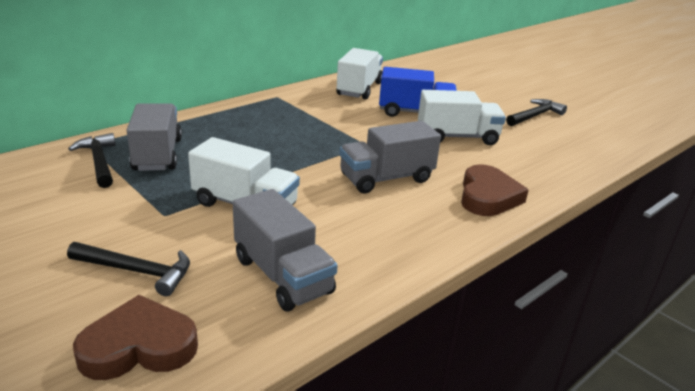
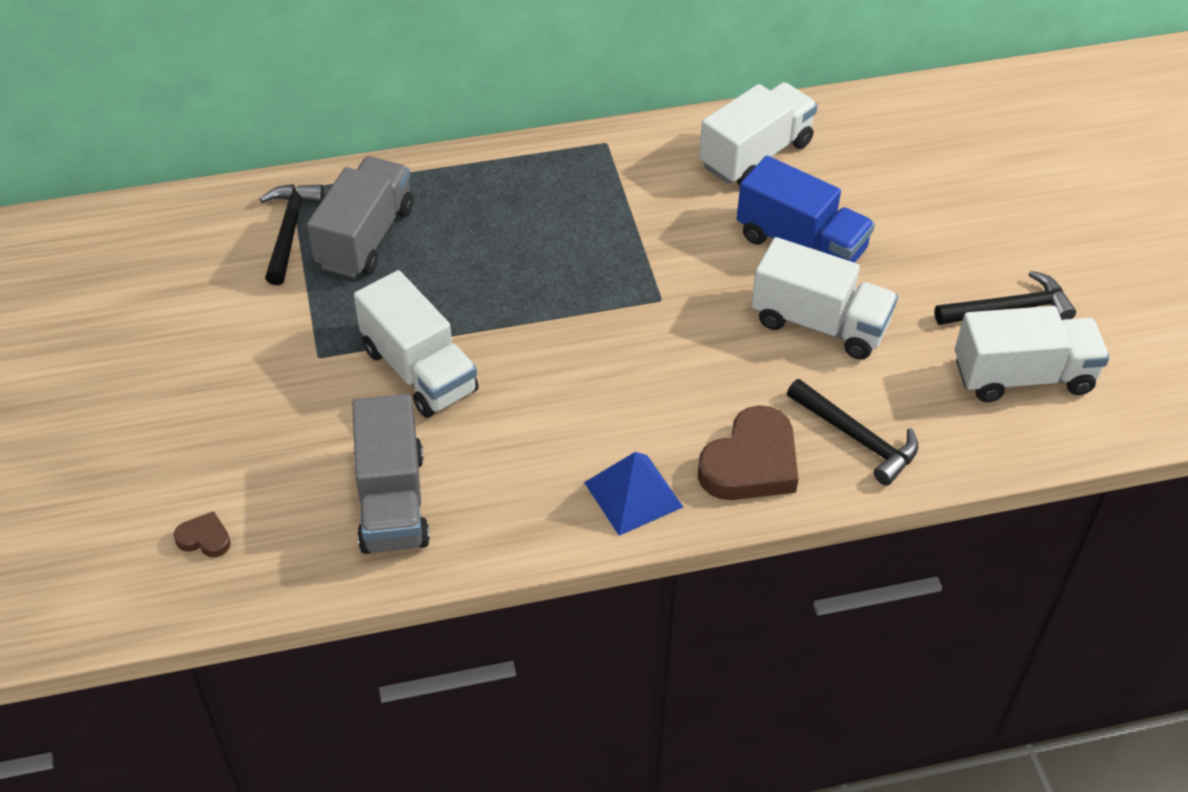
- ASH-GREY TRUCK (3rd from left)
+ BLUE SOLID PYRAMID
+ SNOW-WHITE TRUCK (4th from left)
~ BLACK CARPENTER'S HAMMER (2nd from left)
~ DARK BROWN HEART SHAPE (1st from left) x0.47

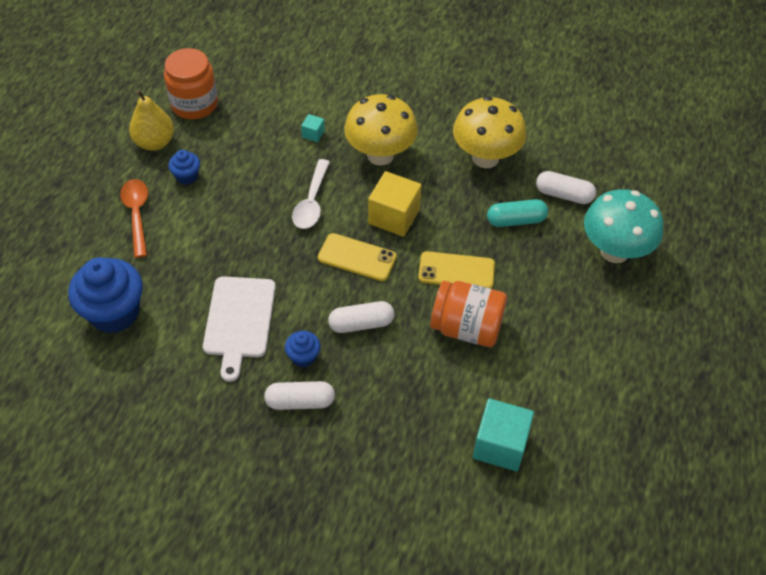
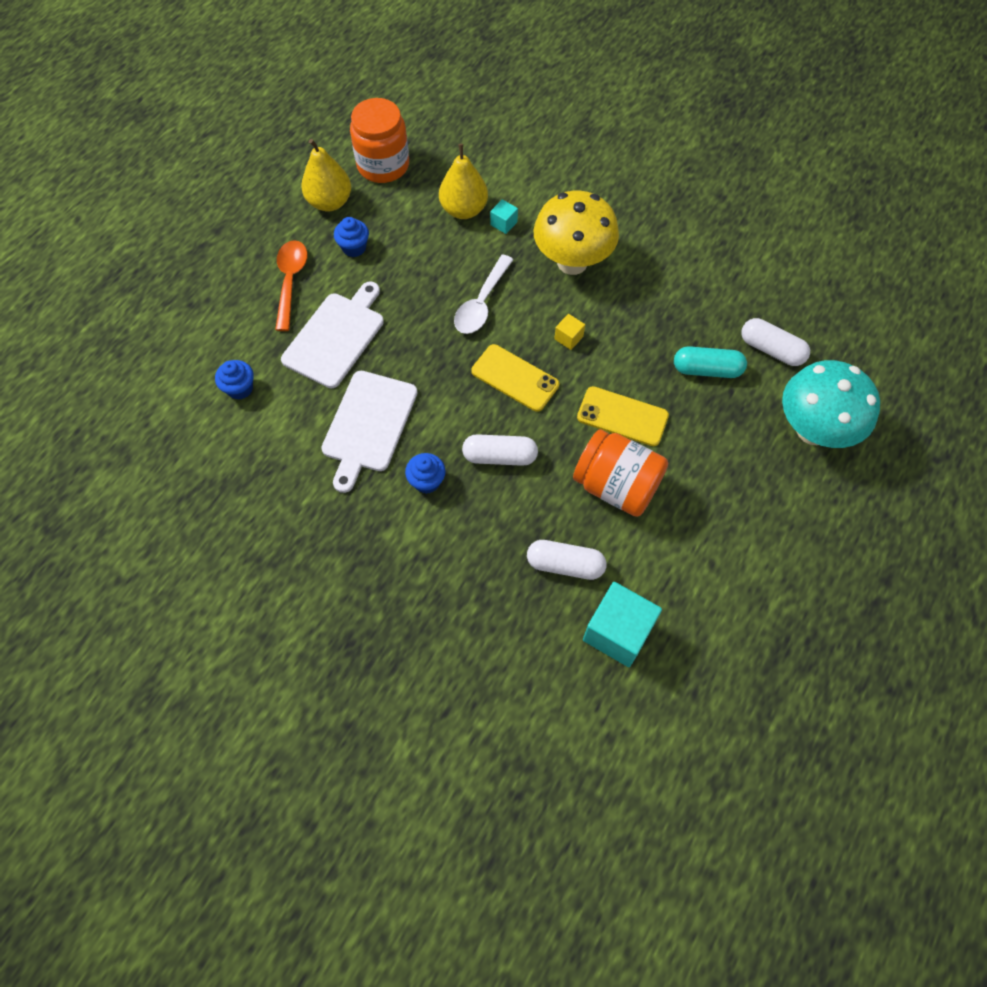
- GOLDEN TOADSTOOL (2nd from left)
+ SNOW-WHITE BREAD BOARD (1st from left)
+ GOLDEN PEAR (2nd from left)
~ SNOW-WHITE PILL SHAPE (1st from left in the first image) to SNOW-WHITE PILL SHAPE (2nd from left)
~ BLUE CUPCAKE (1st from left) x0.48
~ GOLDEN CUBE x0.46

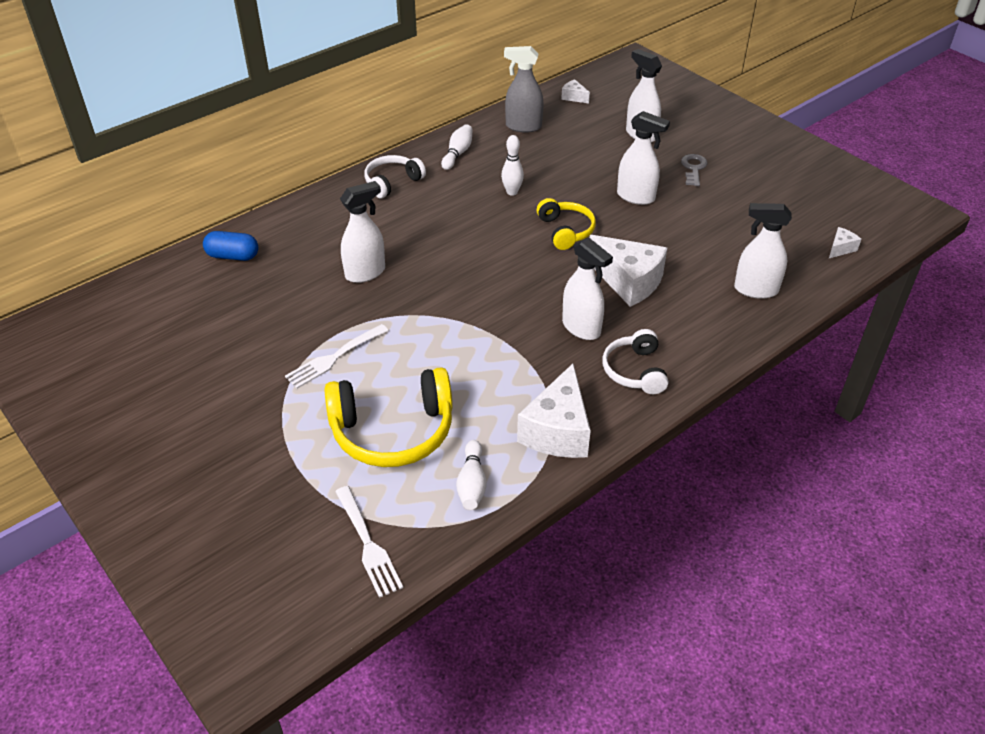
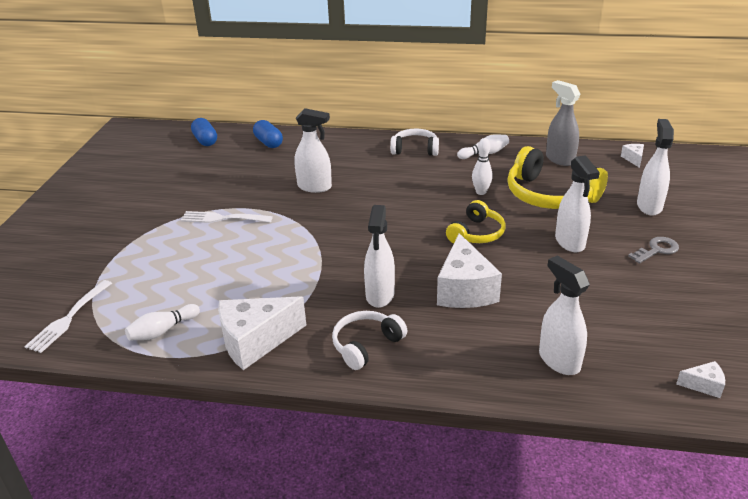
+ BLUE PILL SHAPE (1st from left)
~ GOLDEN OVER-EAR HEADPHONES (1st from left in the first image) to GOLDEN OVER-EAR HEADPHONES (2nd from left)

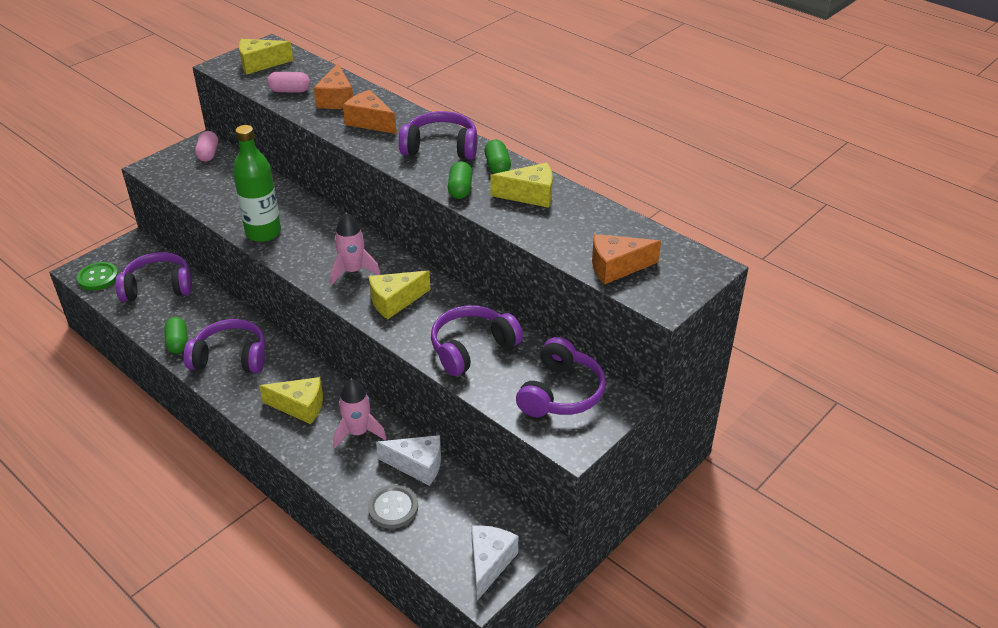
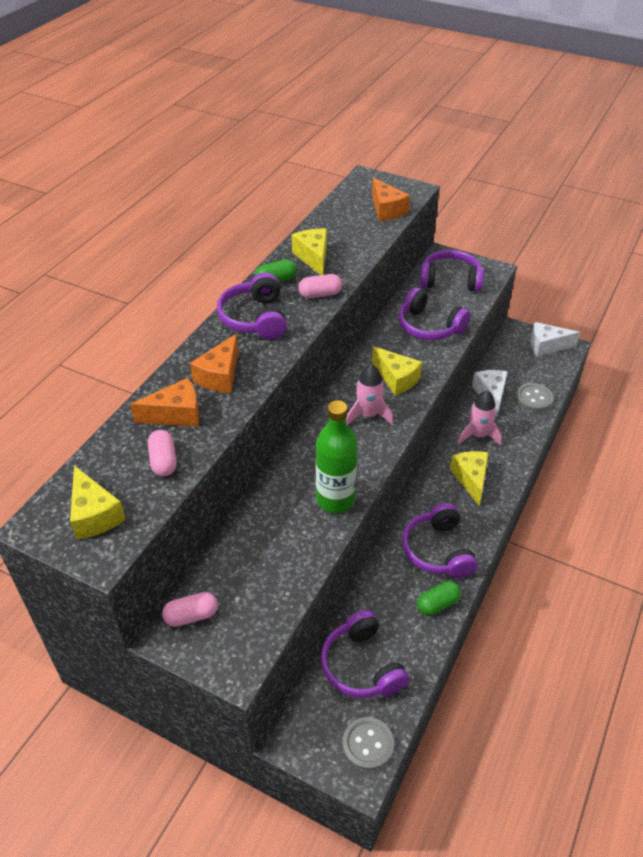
~ LEAF-GREEN SHIRT BUTTON to ASH-GREY SHIRT BUTTON (1st from left)
~ LEAF-GREEN PILL SHAPE (2nd from left) to ROSE-PINK PILL SHAPE (3rd from left)

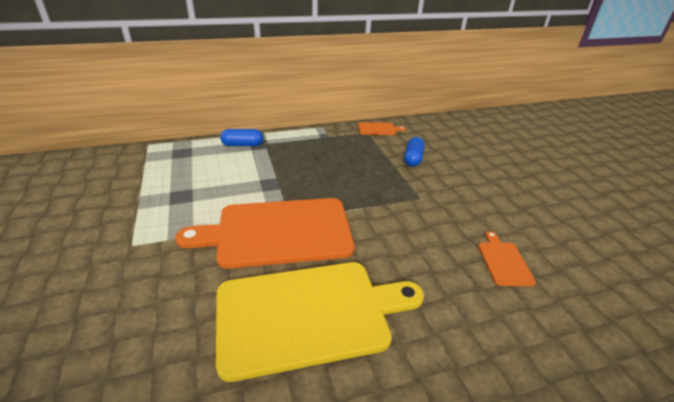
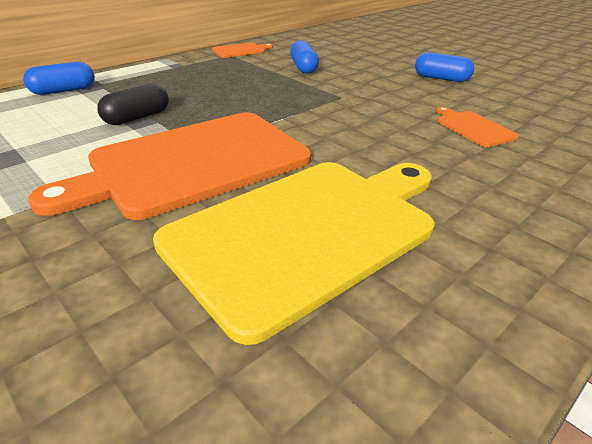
+ BLACK PILL SHAPE
+ BLUE PILL SHAPE (3rd from left)

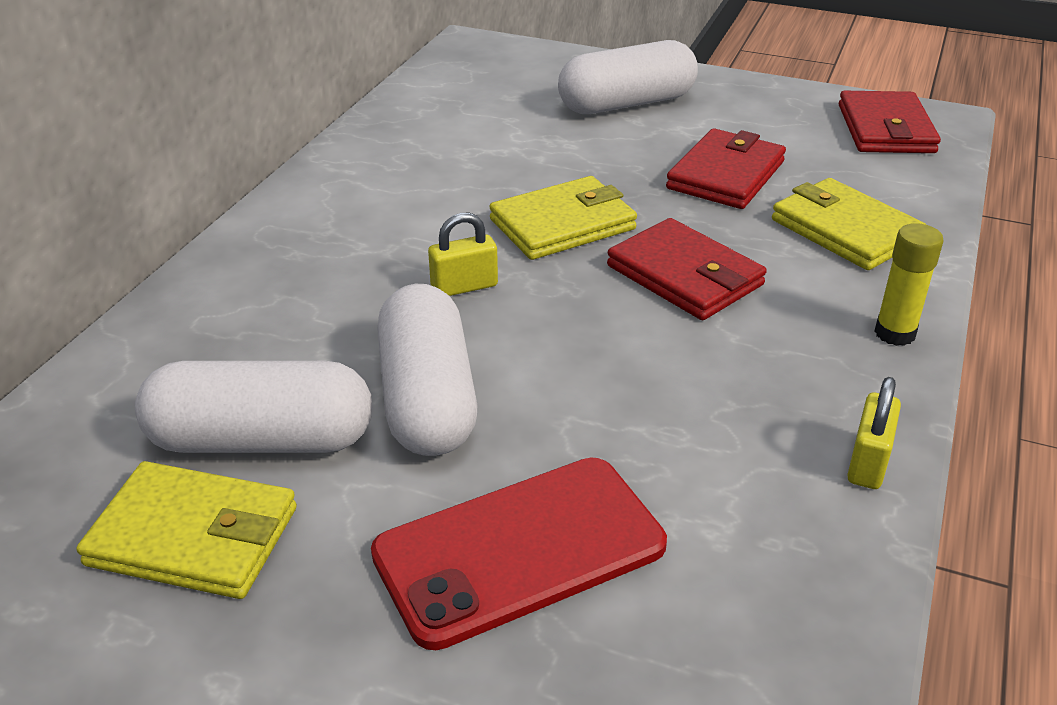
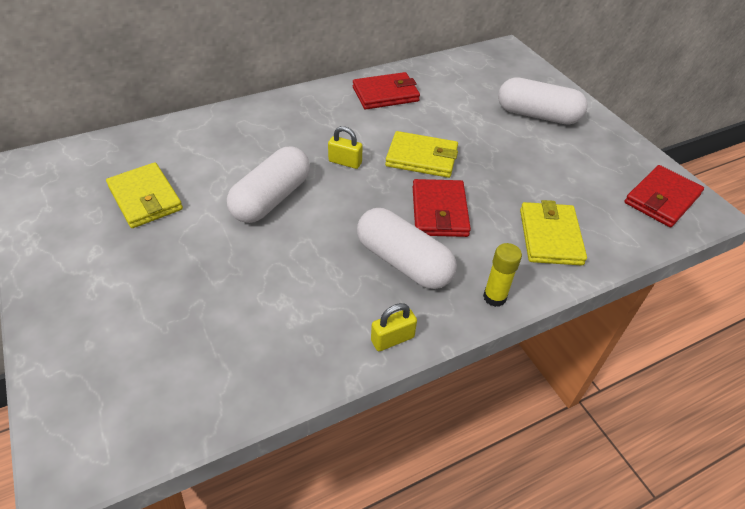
- SCARLET PHONE
~ SNOW-WHITE PILL SHAPE (1st from left in the first image) to SNOW-WHITE PILL SHAPE (2nd from left)
~ SCARLET BILLFOLD (2nd from left in the first image) to SCARLET BILLFOLD (1st from left)

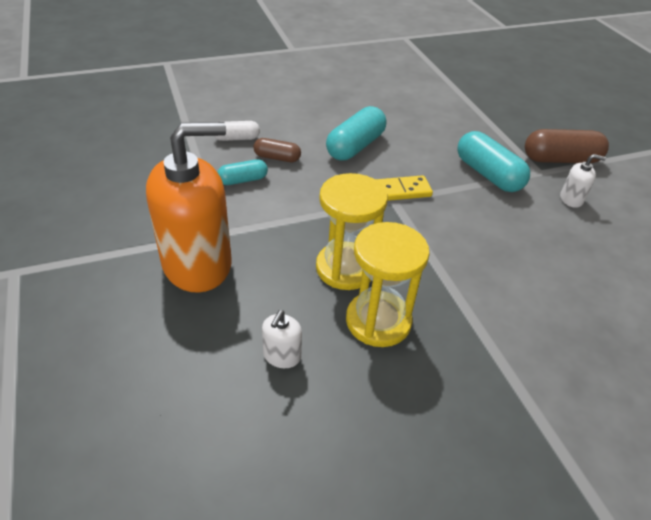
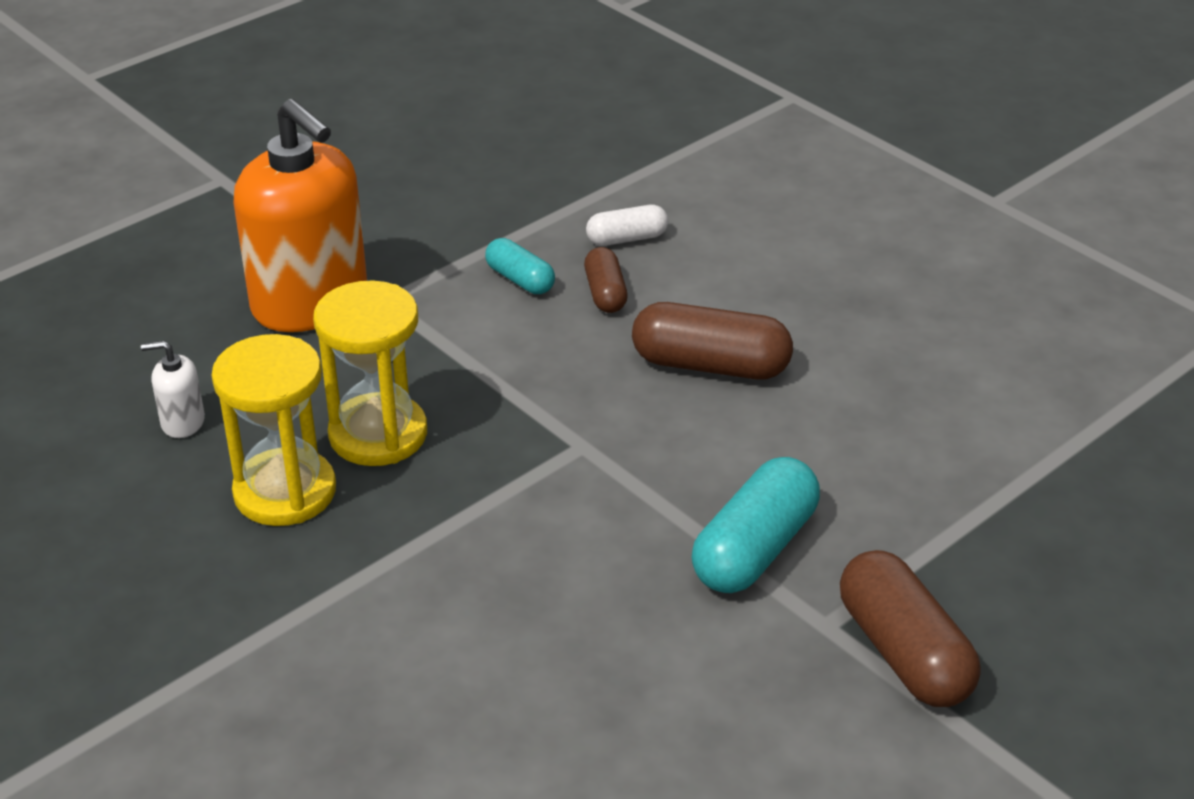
- GOLDEN DOMINO PIECE
- SNOW-WHITE SOAP DISPENSER (2nd from left)
~ TEAL PILL SHAPE (2nd from left) to DARK BROWN PILL SHAPE (2nd from left)
~ SNOW-WHITE PILL SHAPE 75 degrees counterclockwise

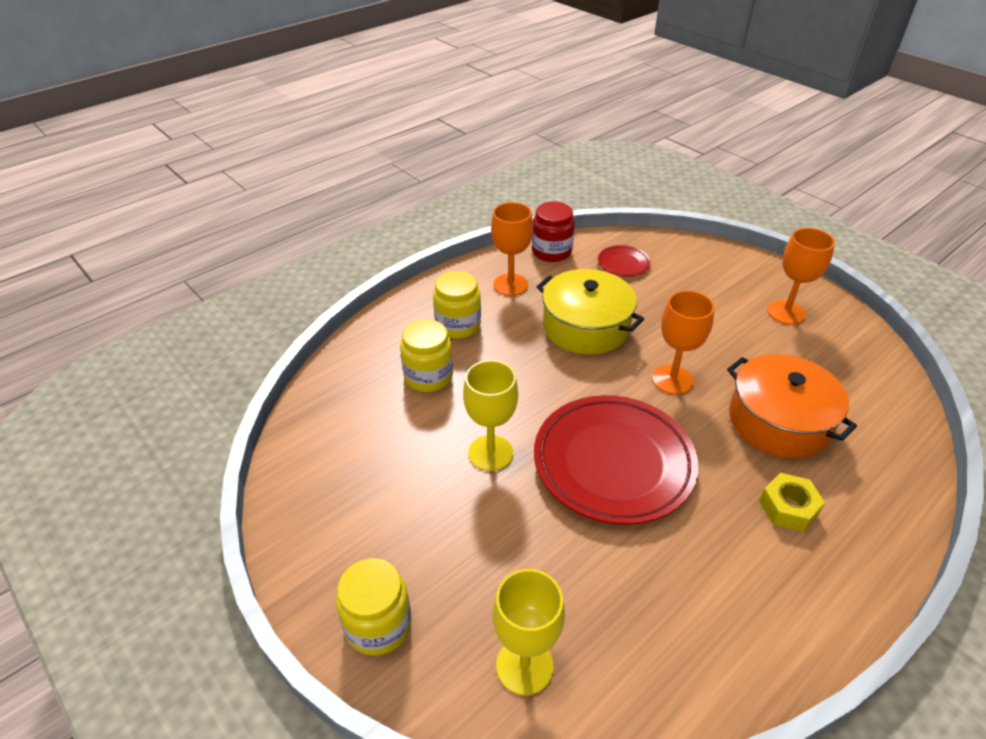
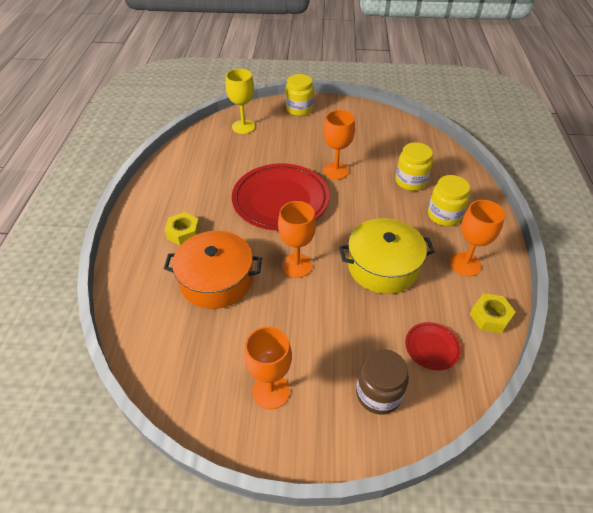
+ DARK BROWN JAR
~ SCARLET JAR to GOLDEN HEX NUT (2nd from left)
~ GOLDEN GOBLET (1st from left) to ORANGE-COLOURED GOBLET (3rd from left)

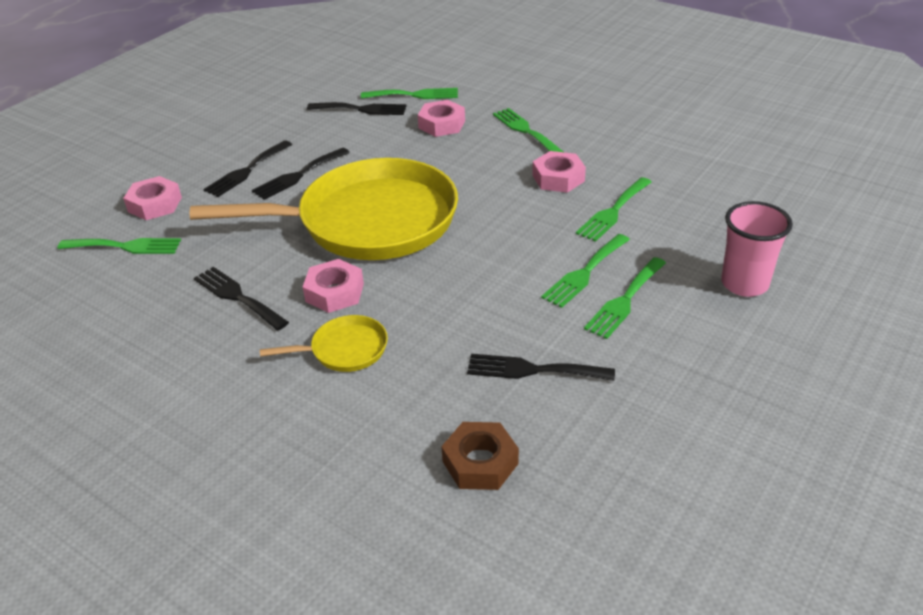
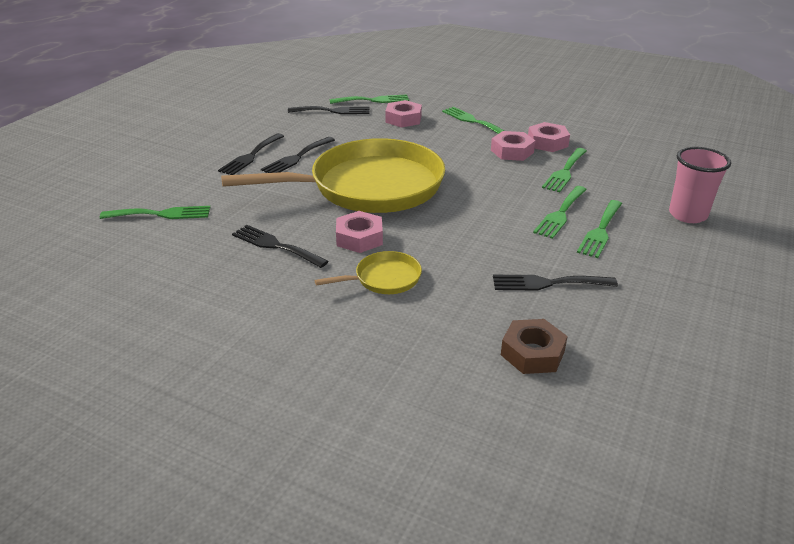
~ ROSE-PINK HEX NUT (1st from left in the first image) to ROSE-PINK HEX NUT (4th from left)

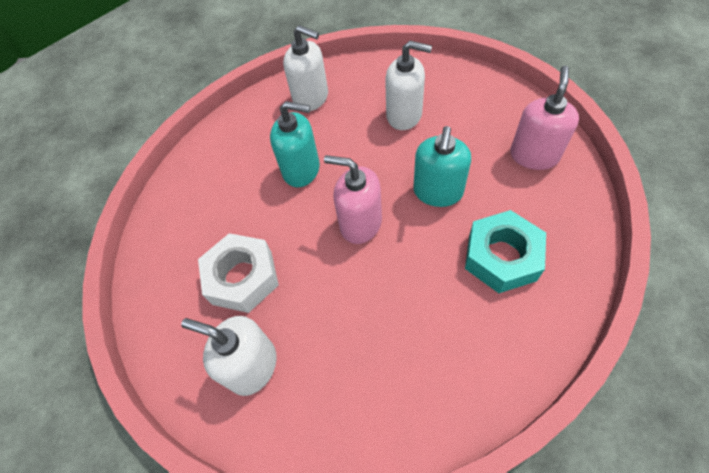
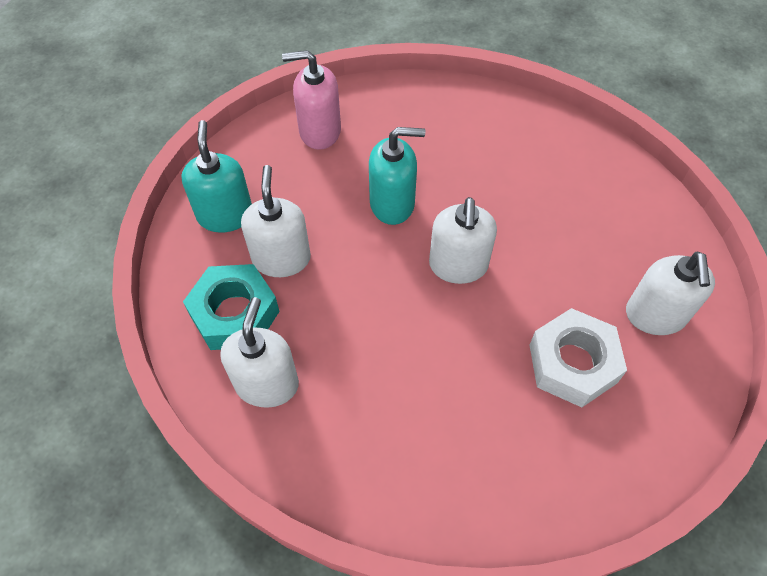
~ TEAL SOAP DISPENSER (1st from left)
~ TEAL HEX NUT
~ ROSE-PINK SOAP DISPENSER (1st from left) to SNOW-WHITE SOAP DISPENSER (3rd from left)

